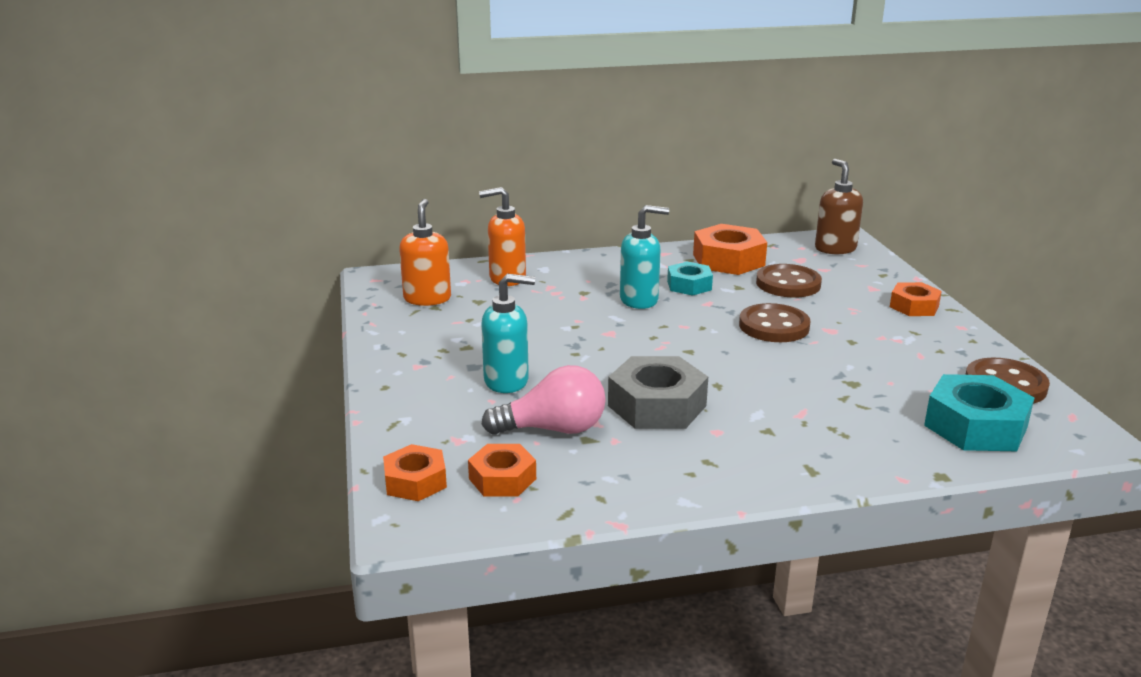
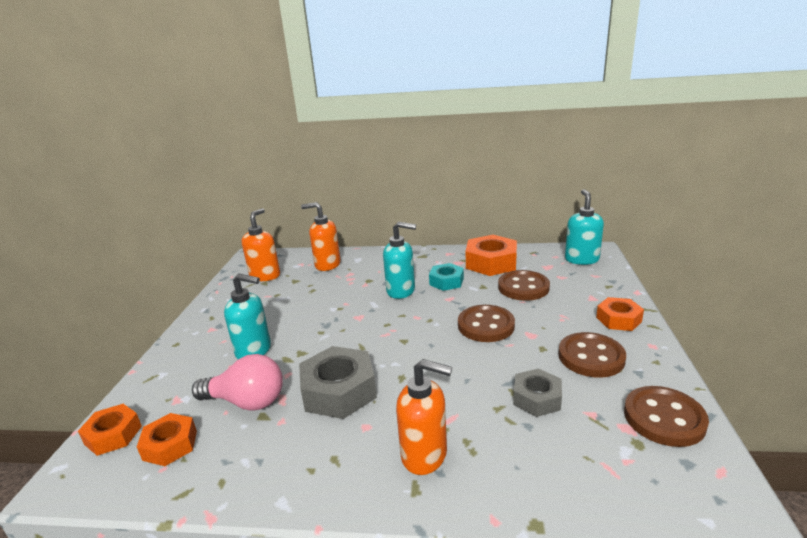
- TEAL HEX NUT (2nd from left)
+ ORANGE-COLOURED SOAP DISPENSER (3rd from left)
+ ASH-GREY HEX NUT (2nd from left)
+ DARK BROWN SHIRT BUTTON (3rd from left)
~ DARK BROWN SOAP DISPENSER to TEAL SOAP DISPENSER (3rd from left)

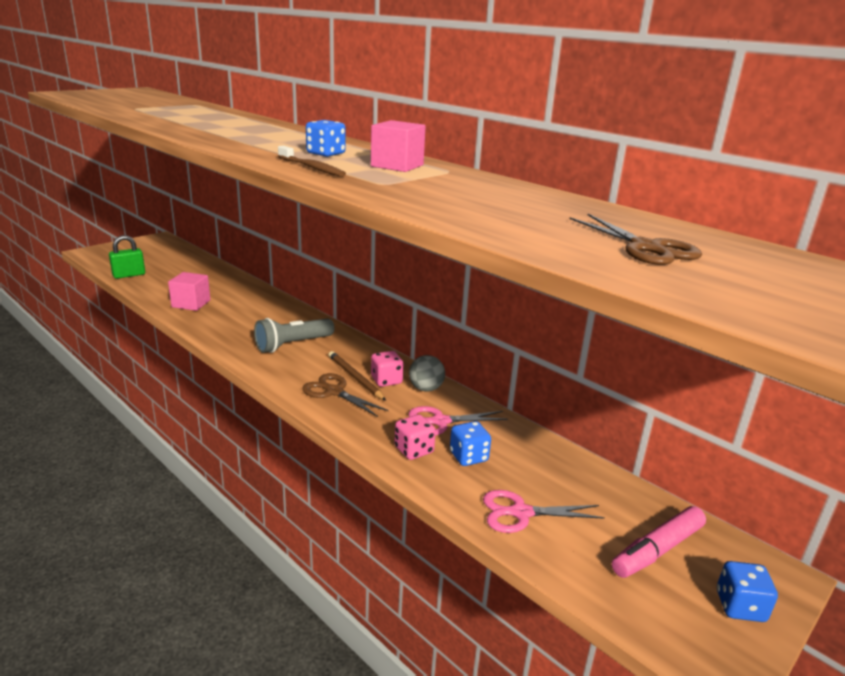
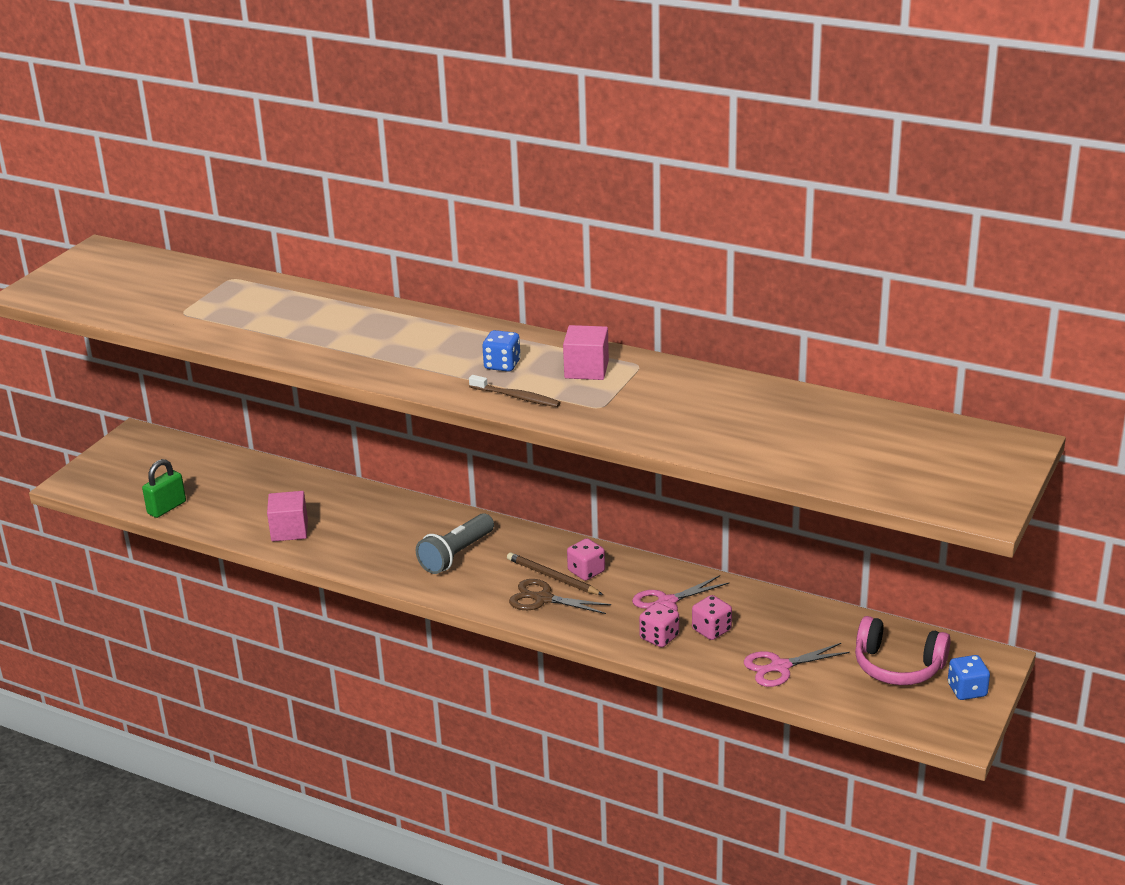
- ASH-GREY BALL
- DARK BROWN PAIR OF SCISSORS (2nd from left)
~ ROSE-PINK MARKER to ROSE-PINK OVER-EAR HEADPHONES
~ BLUE DIE (2nd from left) to ROSE-PINK DIE (3rd from left)

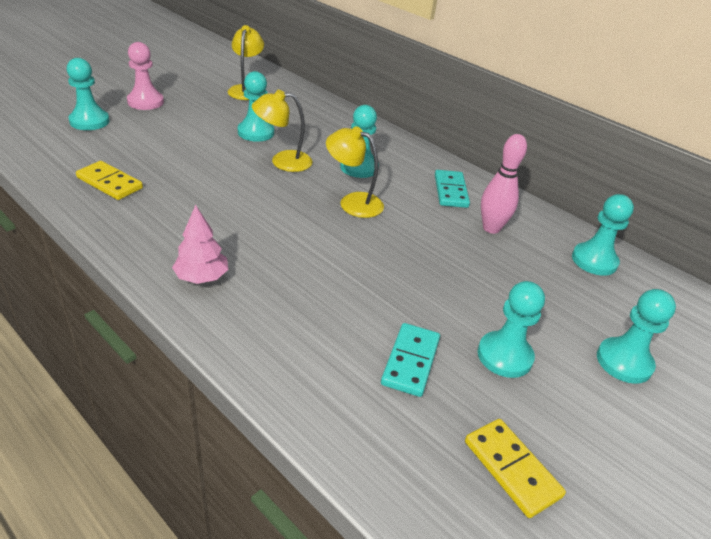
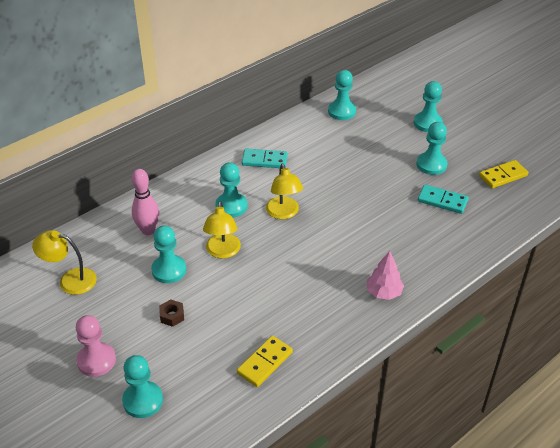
+ DARK BROWN HEX NUT
~ ROSE-PINK TENPIN
~ GOLDEN READING LAMP (3rd from left) 45 degrees counterclockwise

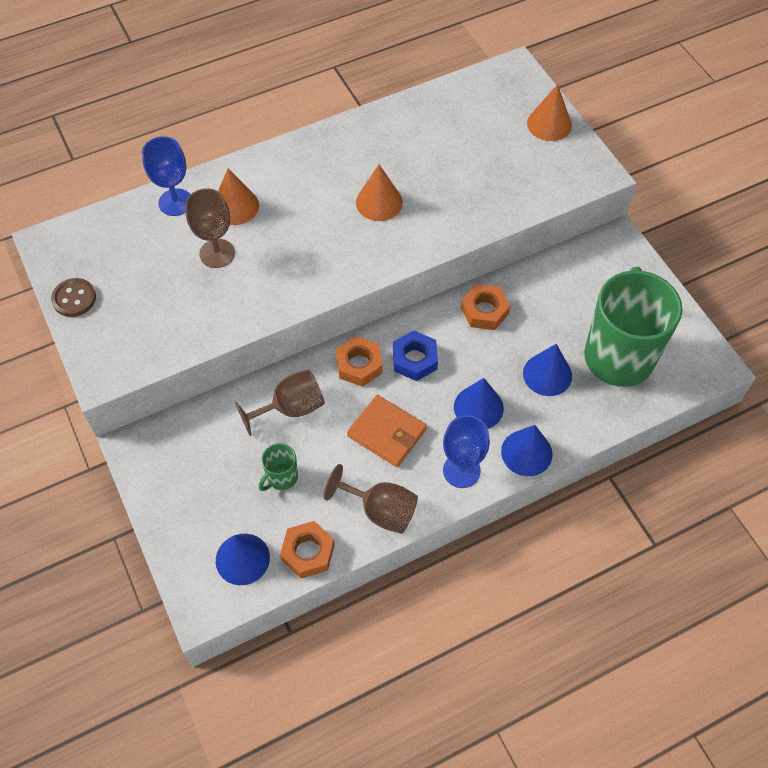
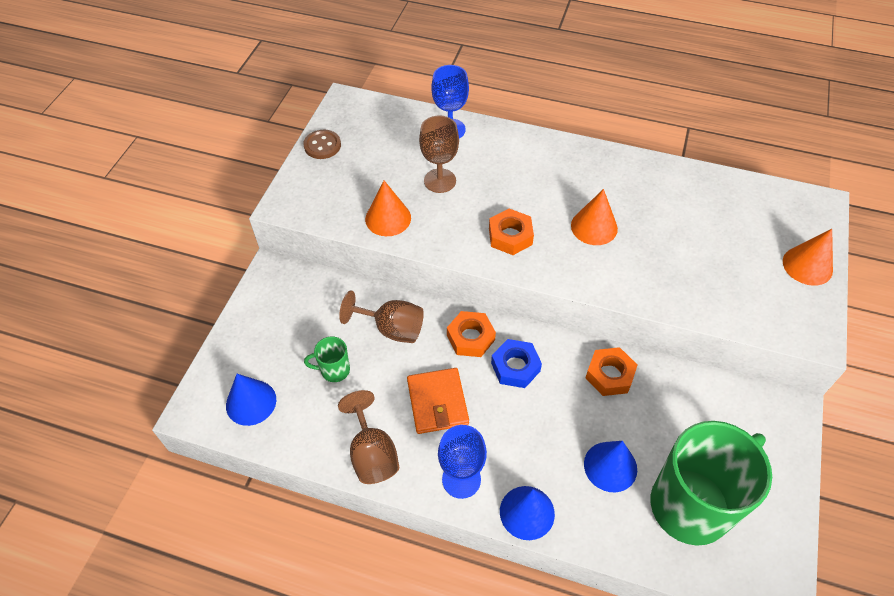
- BLUE CONE SHAPE (2nd from left)
~ ORANGE-COLOURED CONE SHAPE (1st from left)
~ ORANGE-COLOURED HEX NUT (1st from left in the first image) to ORANGE-COLOURED HEX NUT (2nd from left)

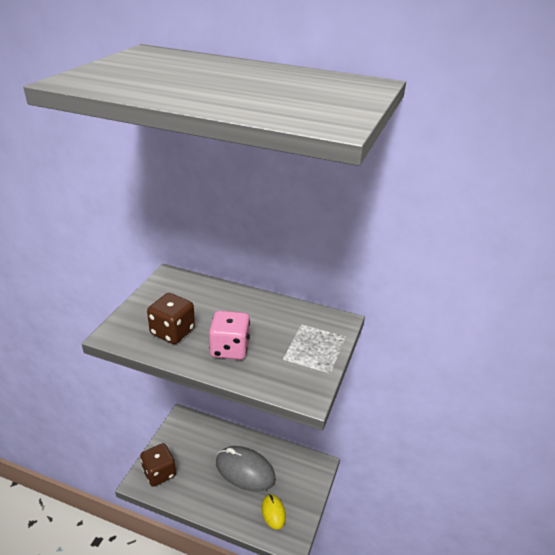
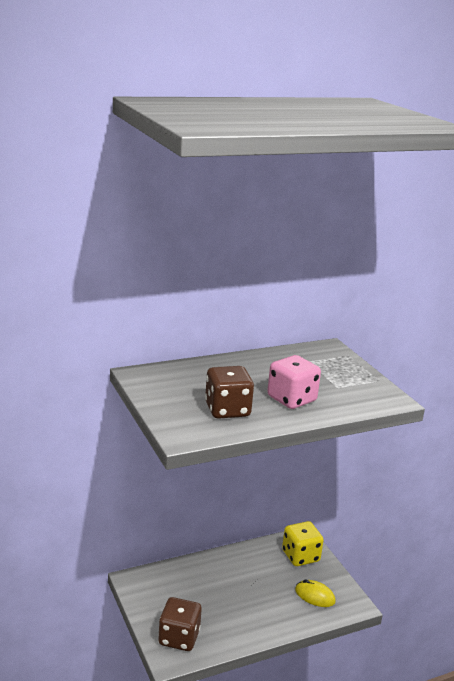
- ASH-GREY COMPUTER MOUSE
+ GOLDEN DIE

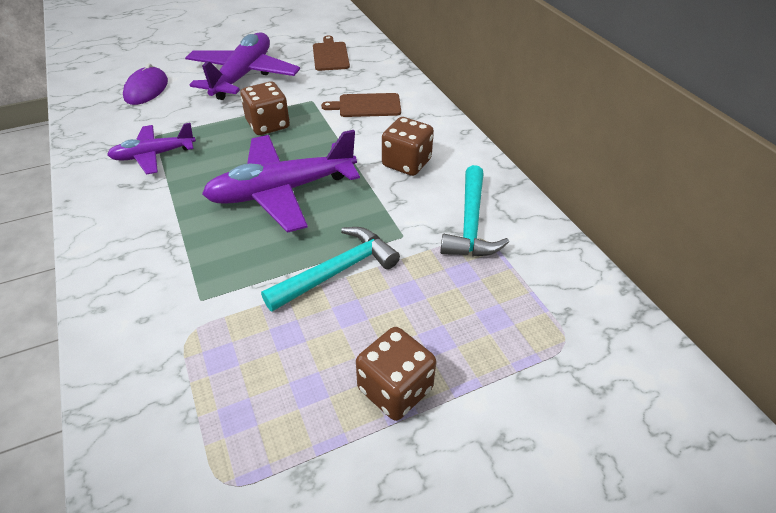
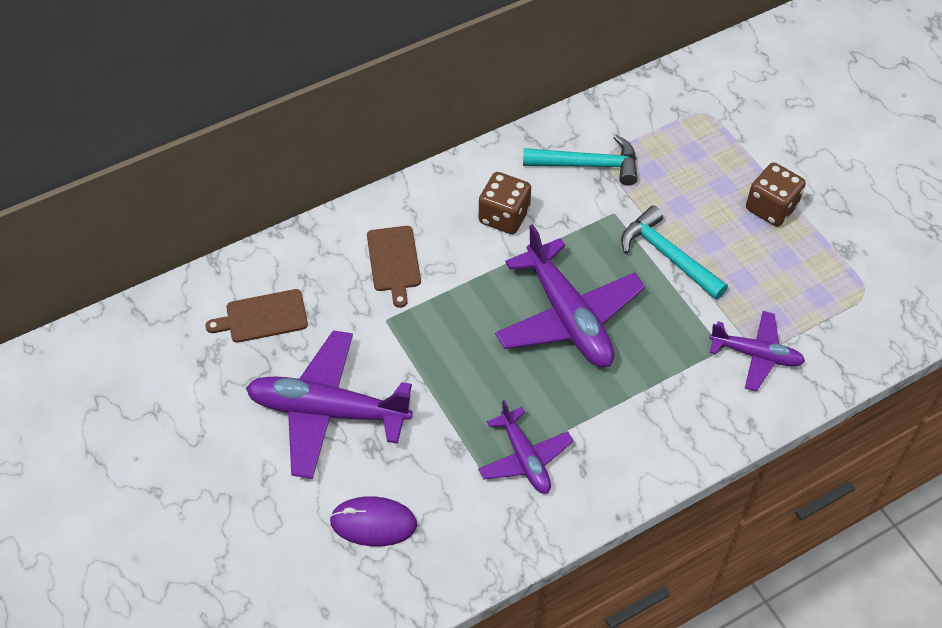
- DARK BROWN DIE (1st from left)
+ VIOLET TOY PLANE (4th from left)

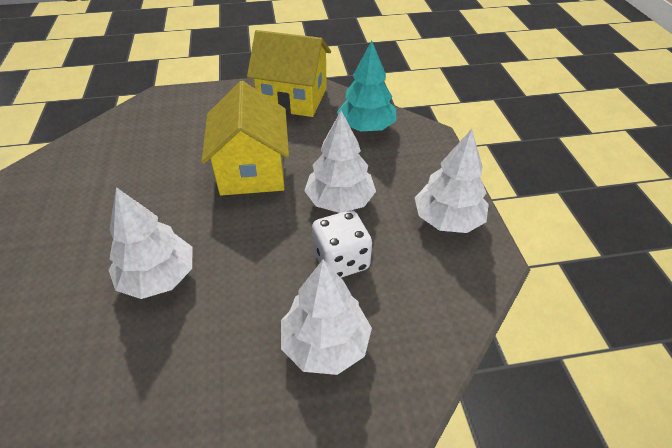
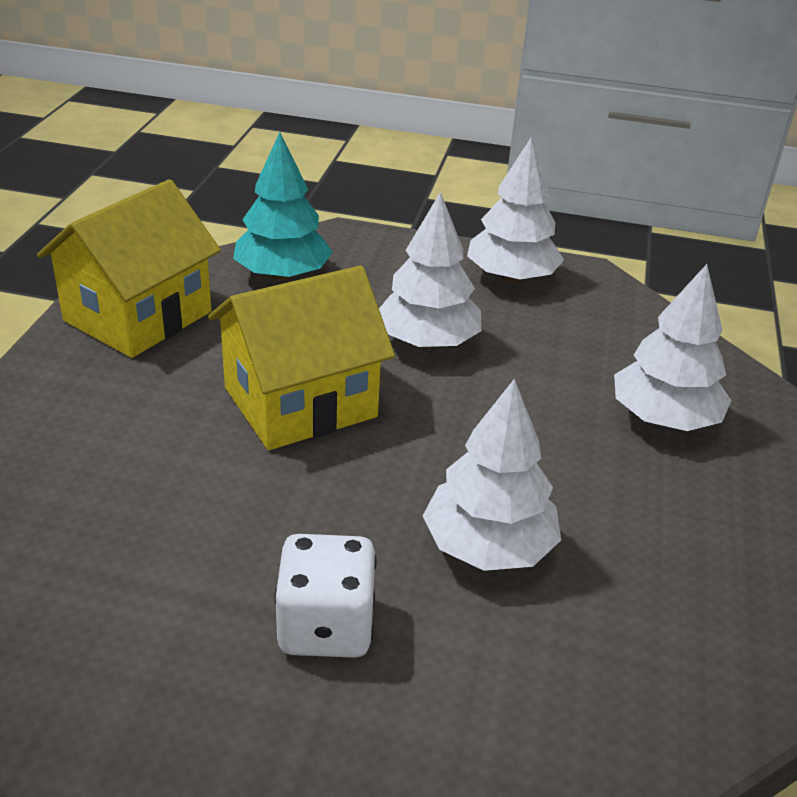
~ SNOW-WHITE DIE
~ GOLDEN COTTAGE (1st from left in the first image) 45 degrees counterclockwise

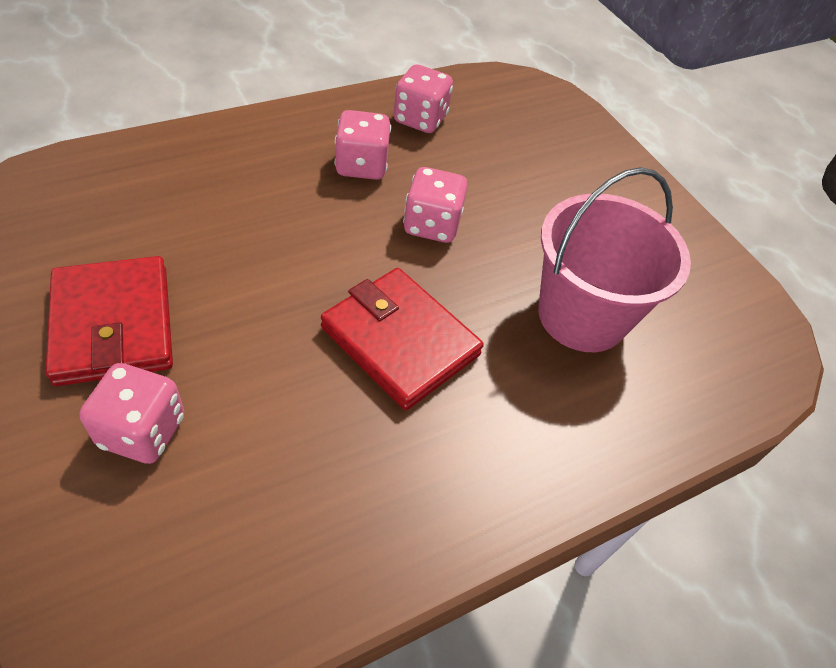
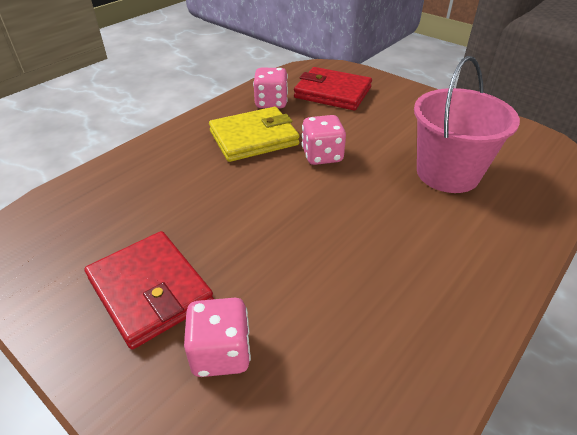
~ SCARLET BILLFOLD (2nd from left)
~ ROSE-PINK DIE (2nd from left) to GOLDEN BILLFOLD

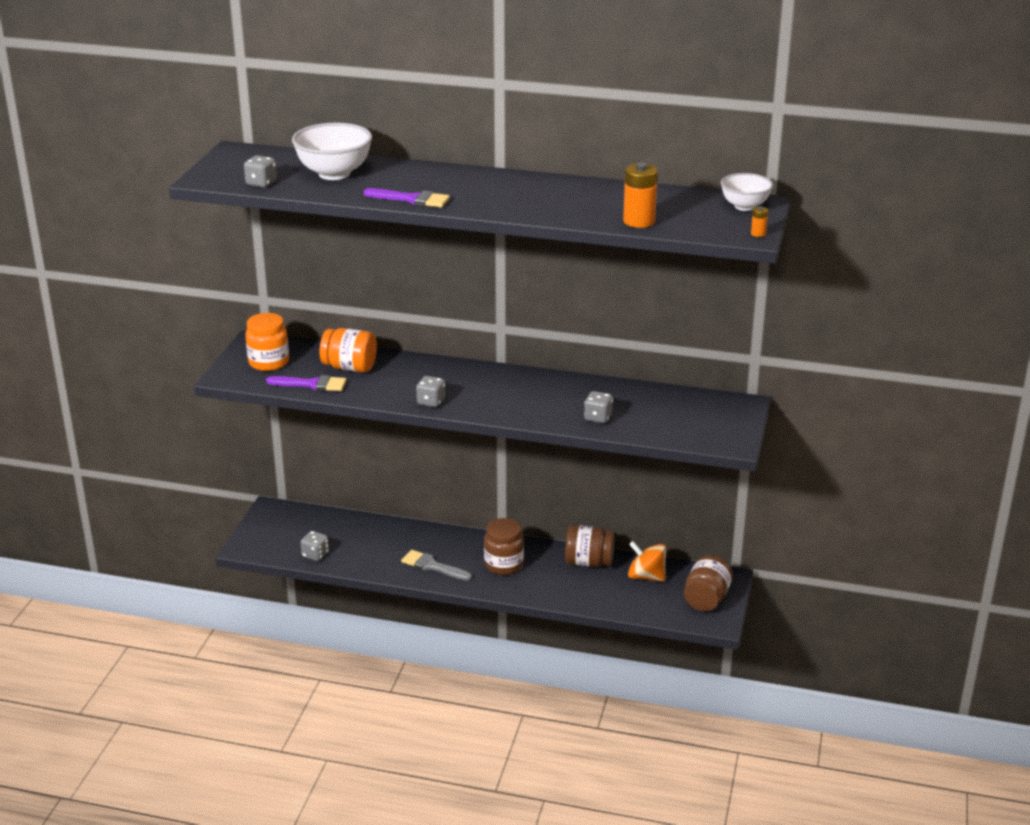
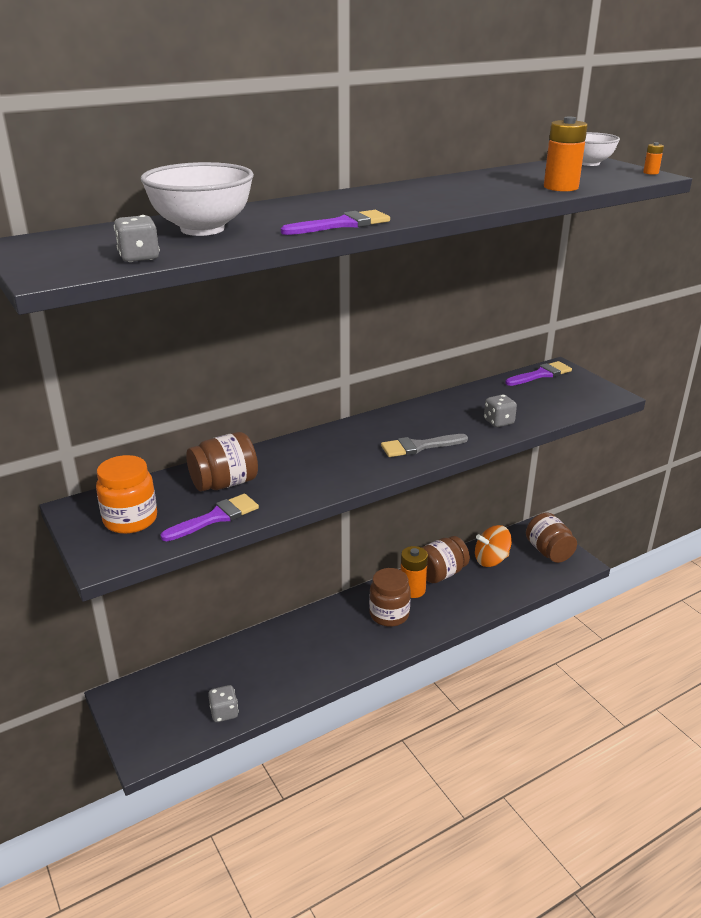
- ASH-GREY DIE (3rd from left)
+ ORANGE-COLOURED BATTERY (1st from left)
+ VIOLET PAINT BRUSH (3rd from left)
~ ASH-GREY PAINT BRUSH
~ ORANGE-COLOURED JAR (2nd from left) to DARK BROWN JAR (1st from left)

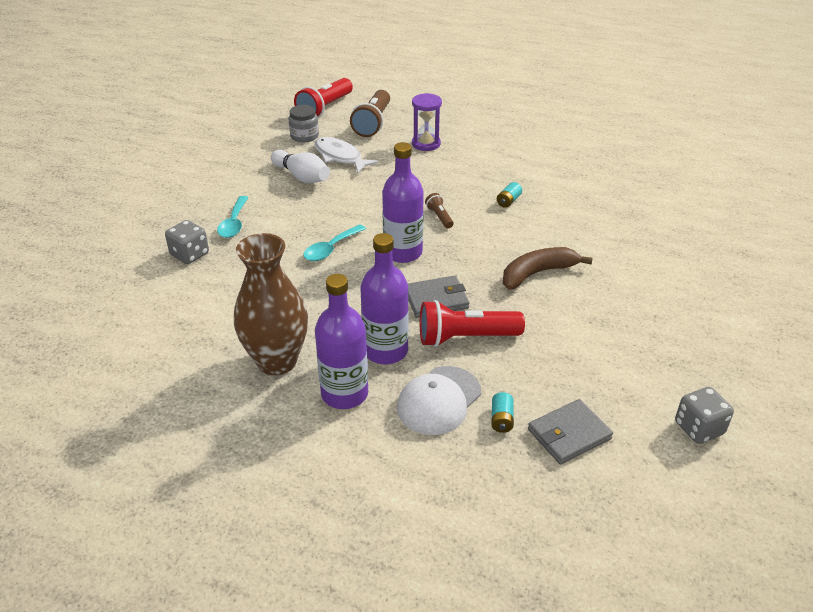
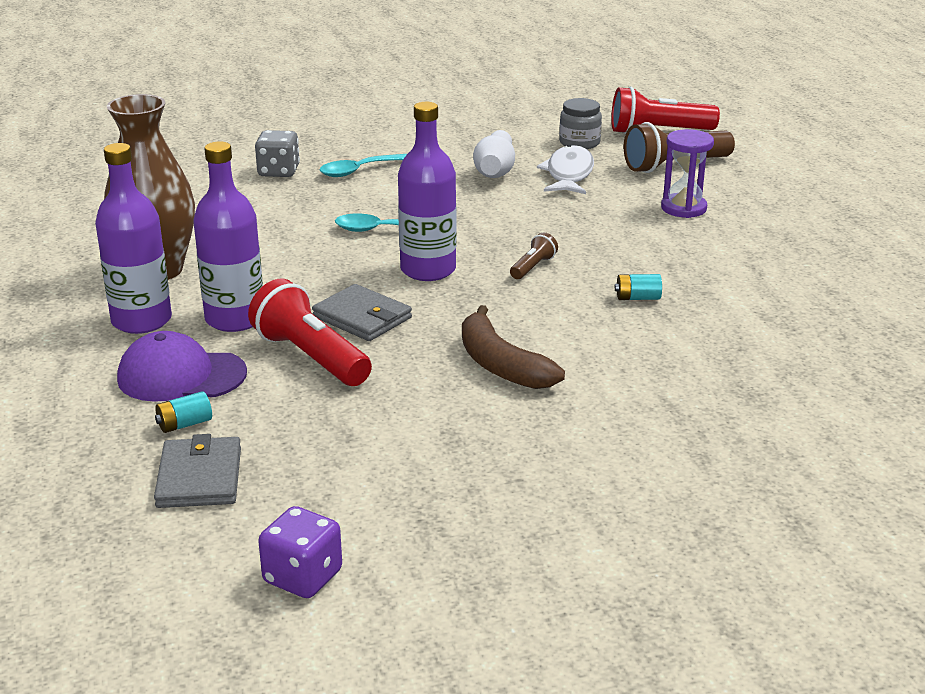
~ SNOW-WHITE BASEBALL CAP to VIOLET BASEBALL CAP
~ ASH-GREY DIE (2nd from left) to VIOLET DIE
~ DARK BROWN BANANA 150 degrees counterclockwise
~ ASH-GREY BILLFOLD (2nd from left in the first image) 60 degrees clockwise

